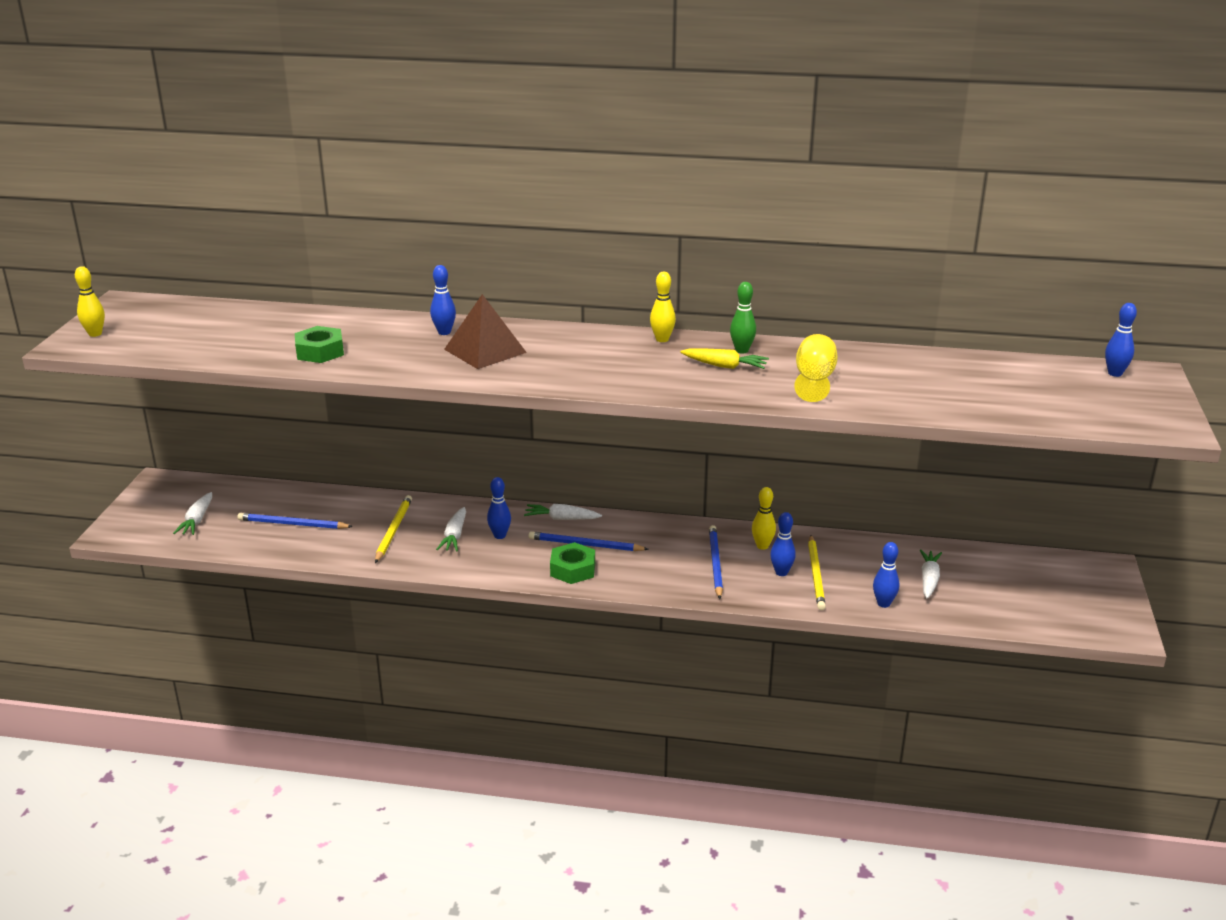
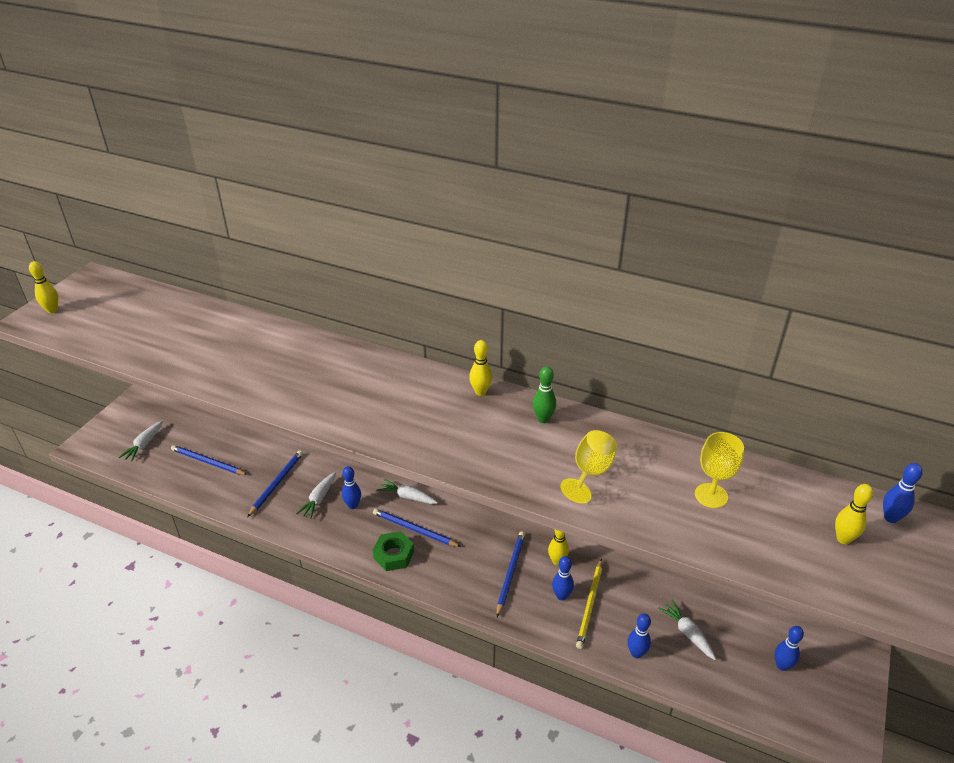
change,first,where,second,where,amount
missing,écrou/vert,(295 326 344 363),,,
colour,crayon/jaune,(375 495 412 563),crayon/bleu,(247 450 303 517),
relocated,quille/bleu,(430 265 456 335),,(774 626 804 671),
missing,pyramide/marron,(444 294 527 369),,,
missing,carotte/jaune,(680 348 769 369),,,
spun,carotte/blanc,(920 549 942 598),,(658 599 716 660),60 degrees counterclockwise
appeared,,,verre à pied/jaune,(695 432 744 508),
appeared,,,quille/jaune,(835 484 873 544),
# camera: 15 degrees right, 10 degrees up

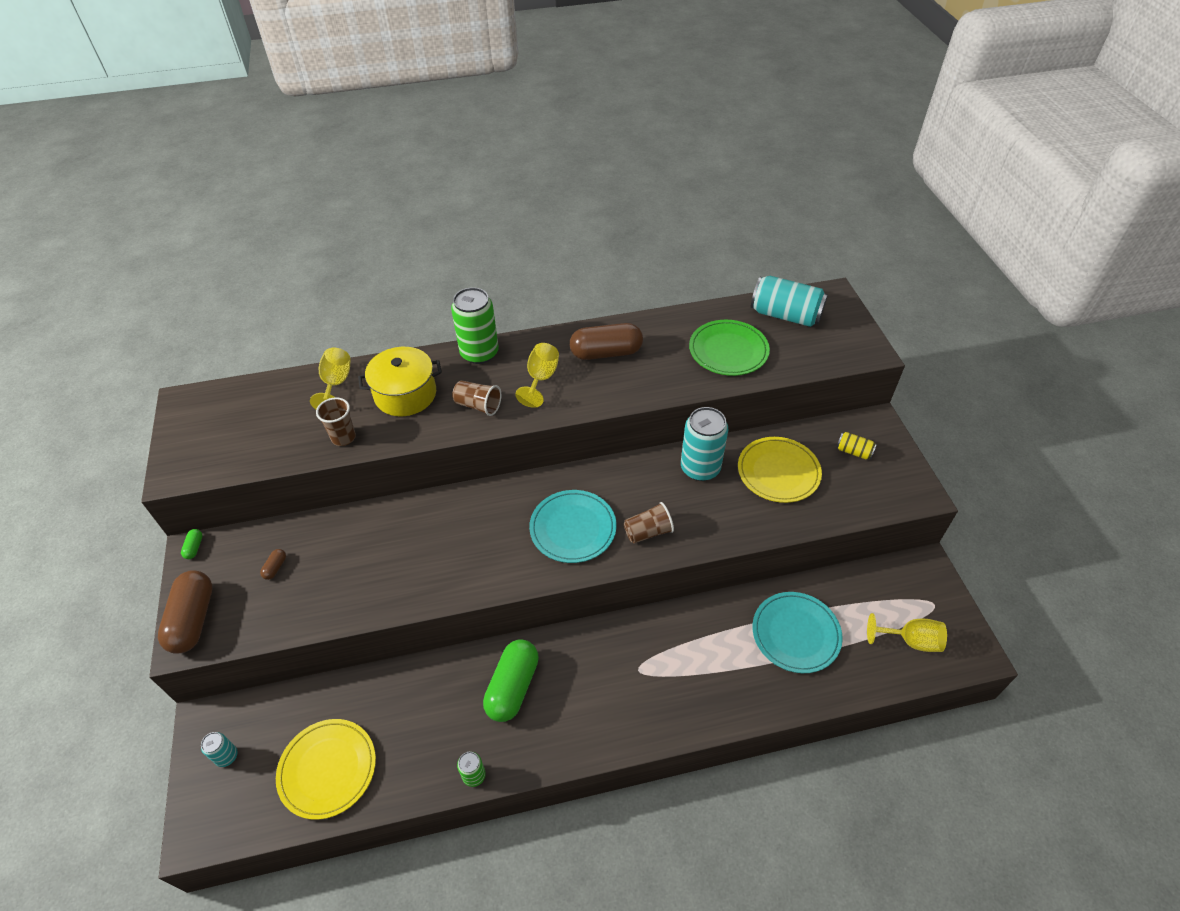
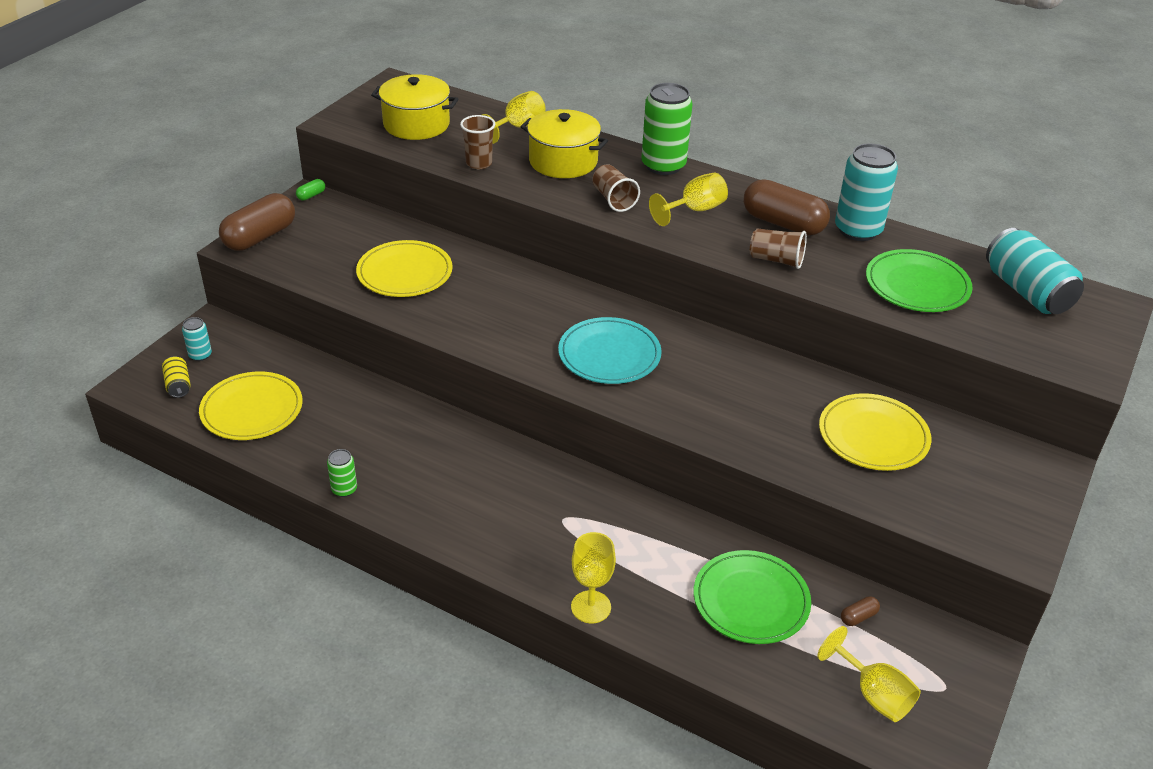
change,first,where,second,where,amount
relocated,gélule/marron,(260 549 286 580),,(841 596 880 626),
missing,gélule/vert,(483 639 539 722),,,
relocated,gobelet/marron,(624 502 674 544),,(750 229 807 269),
relocated,canette/turquoise,(681 407 728 481),,(835 143 898 241),
colour,assiette/turquoise,(753 592 843 673),assiette/vert,(694 550 811 644),
relocated,canette/jaune,(837 432 877 460),,(162 356 191 398),
appeared,,,assiette/jaune,(356 240 453 297),
appeared,,,marmite/jaune,(371 74 458 140),
appeared,,,verre à pied/jaune,(571 532 616 623),
# camera: 40 degrees right, 10 degrees down

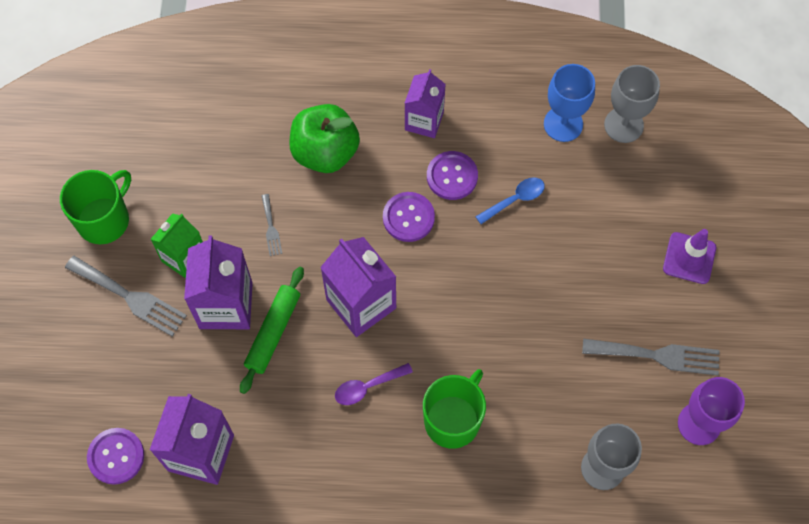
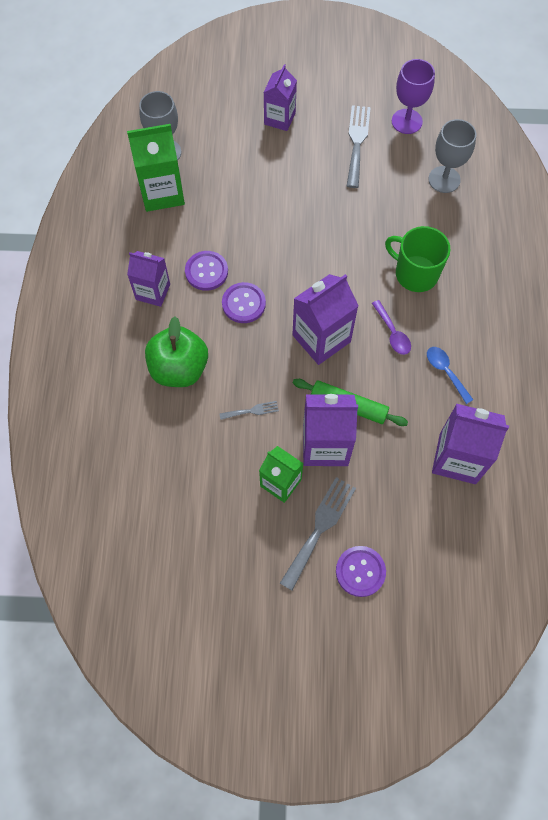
change,first,where,second,where,amount
missing,tasse/vert,(60 170 131 244),,,
relocated,bouton/violet,(87 428 144 485),,(336 546 386 597),
relocated,cuillère/bleu,(475 177 545 224),,(427 347 473 404),
exchanged,verre à pied/bleu,(544 64 595 142),brique de lait/vert,(127 124 185 212),
exchanged,cône de chantier/violet,(663 229 716 284),brique de lait/violet,(263 64 297 131),
# camera: 90 degrees left, 0 degrees up

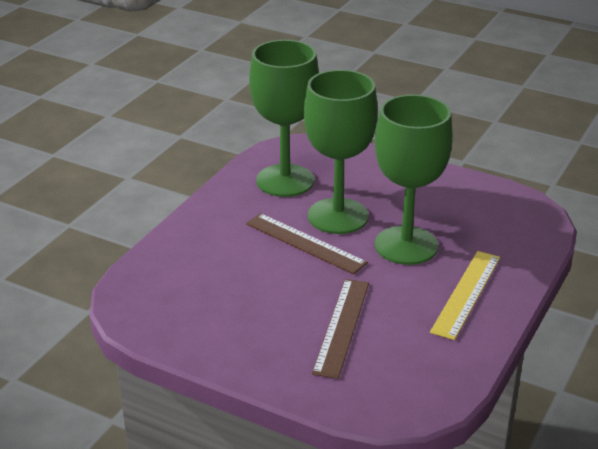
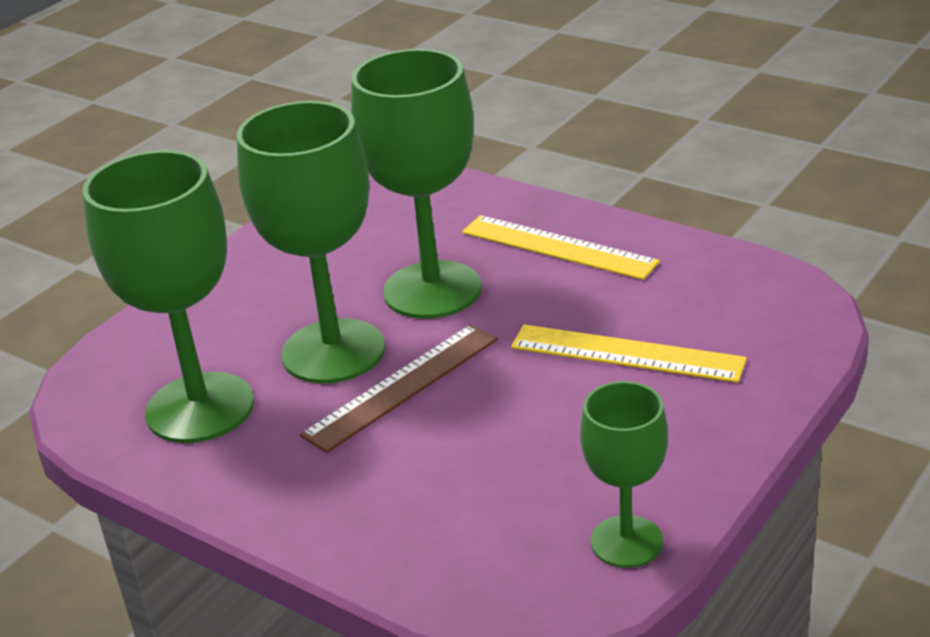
change,first,where,second,where,amount
colour,règle/marron,(312 279 369 379),règle/jaune,(511 325 747 383),
appeared,,,verre à pied/vert,(580 381 668 568),
# camera: 80 degrees left, 0 degrees up

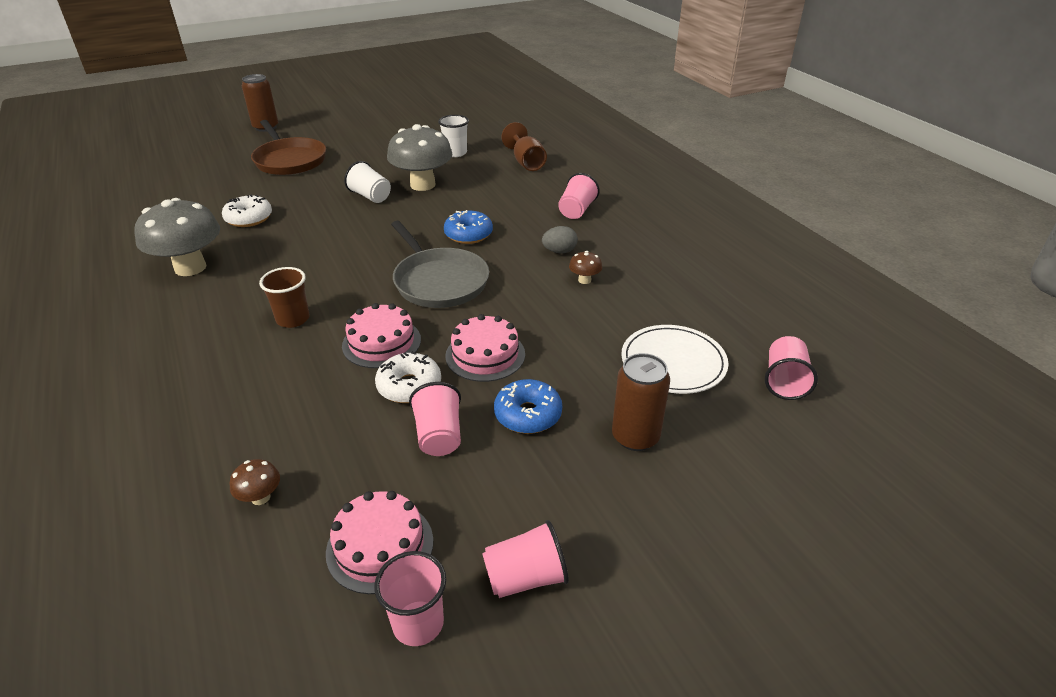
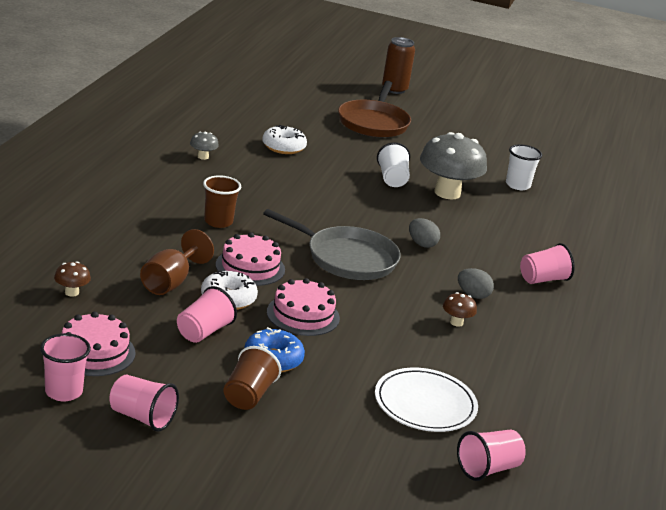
change,first,where,second,where,amount
size,champignon/gris,(135 198 220 276),,(190 132 219 160),x0.42
spun,poêle/gris,(391 221 489 308),,(263 209 401 280),75 degrees counterclockwise
exchanged,beignet/bleu,(444 210 493 244),œuf/gris,(409 218 440 248),
relocated,verre à pied/marron,(502 122 547 171),,(140 229 214 295),
missing,canette/marron,(612 353 670 451),,,
appeared,,,gobelet/marron,(223 346 281 410),
# camera: 40 degrees right, 10 degrees down

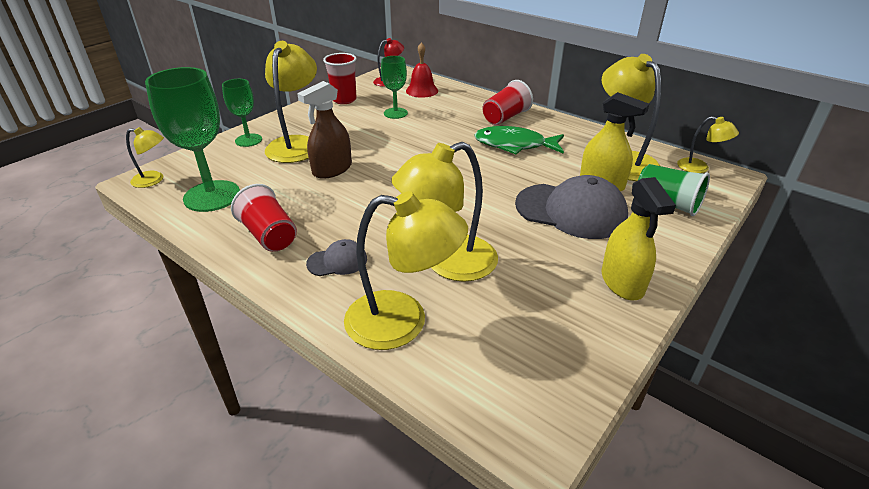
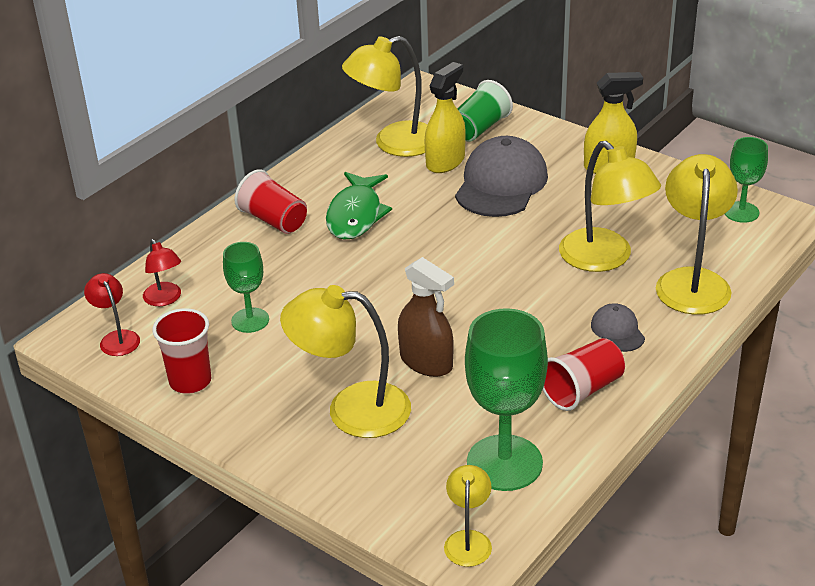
change,first,where,second,where,amount
relocated,verre à pied/vert,(222 79 262 147),,(725 137 768 223),
exchanged,cloche/rouge,(406 42 438 98),lampe/rouge,(143 239 181 306),
missing,lampe/jaune,(677 116 739 173),,,
# camera: 90 degrees left, 0 degrees up

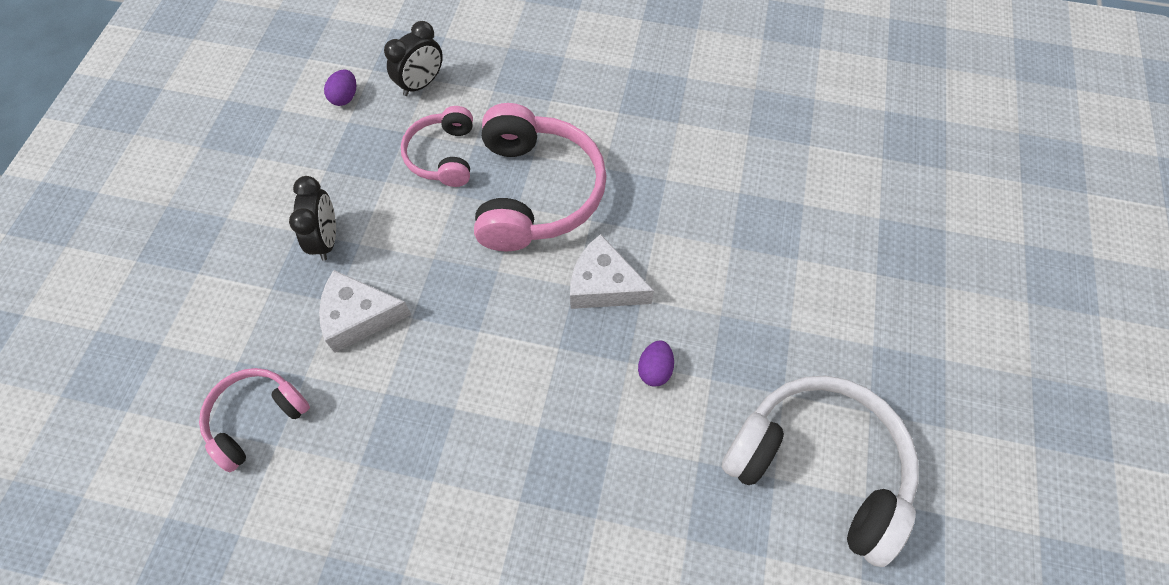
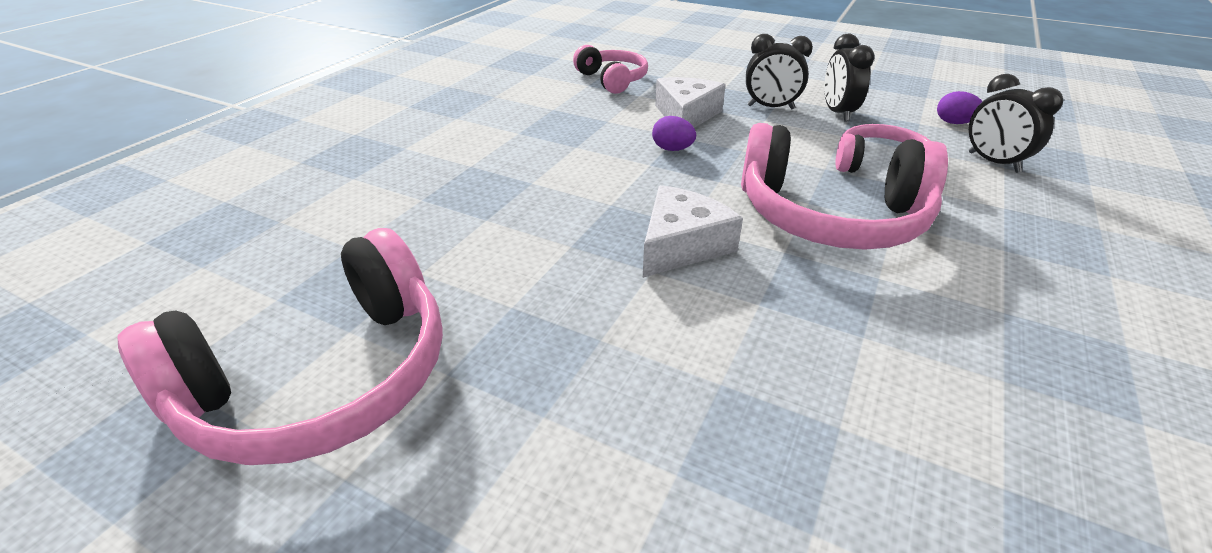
change,first,where,second,where,amount
relocated,œuf/violet,(638 340 674 387),,(652 116 696 151),
colour,casque audio/blanc,(721 376 919 567),casque audio/rose,(118 228 443 465),
appeared,,,réveil/noir,(824 34 874 122),
# camera: 105 degrees right, 25 degrees down

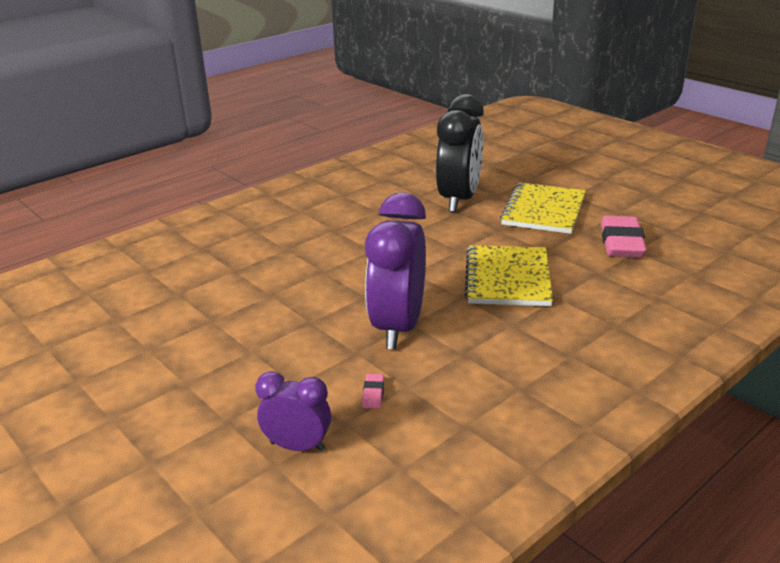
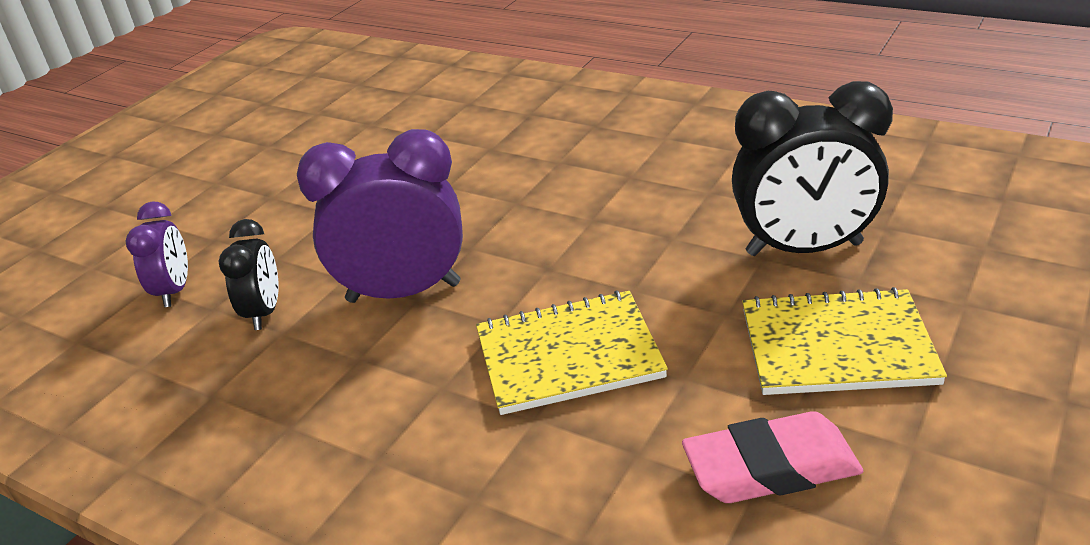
change,first,where,second,where,amount
exchanged,gomme/rose,(362 374 384 409),réveil/noir,(218 219 279 330),
# camera: 75 degrees right, 5 degrees up

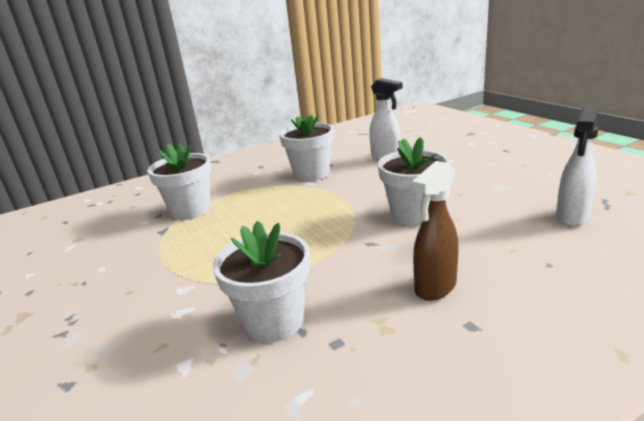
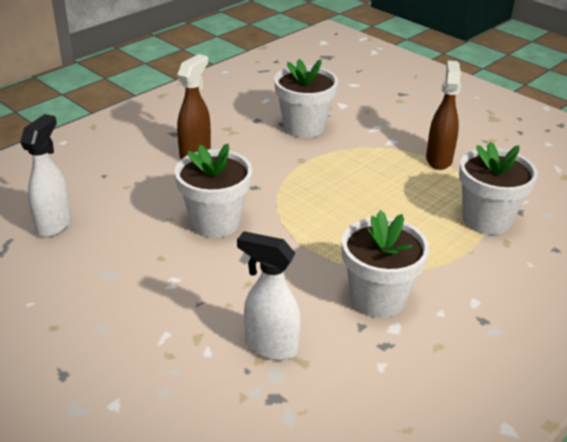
change,first,where,second,where,amount
appeared,,,vaporisateur/marron,(426 60 461 170),
# camera: 160 degrees right, 10 degrees up

